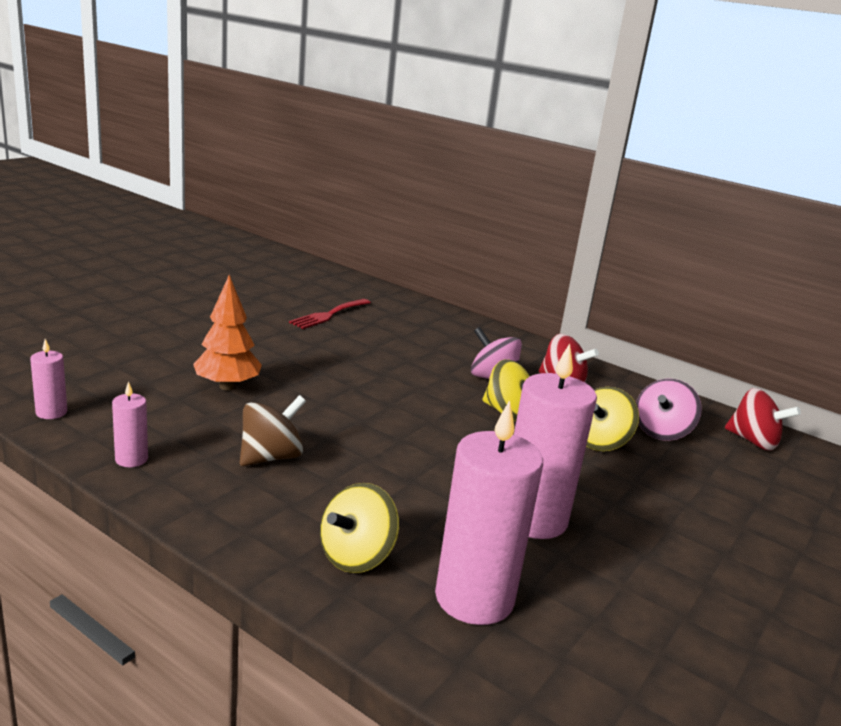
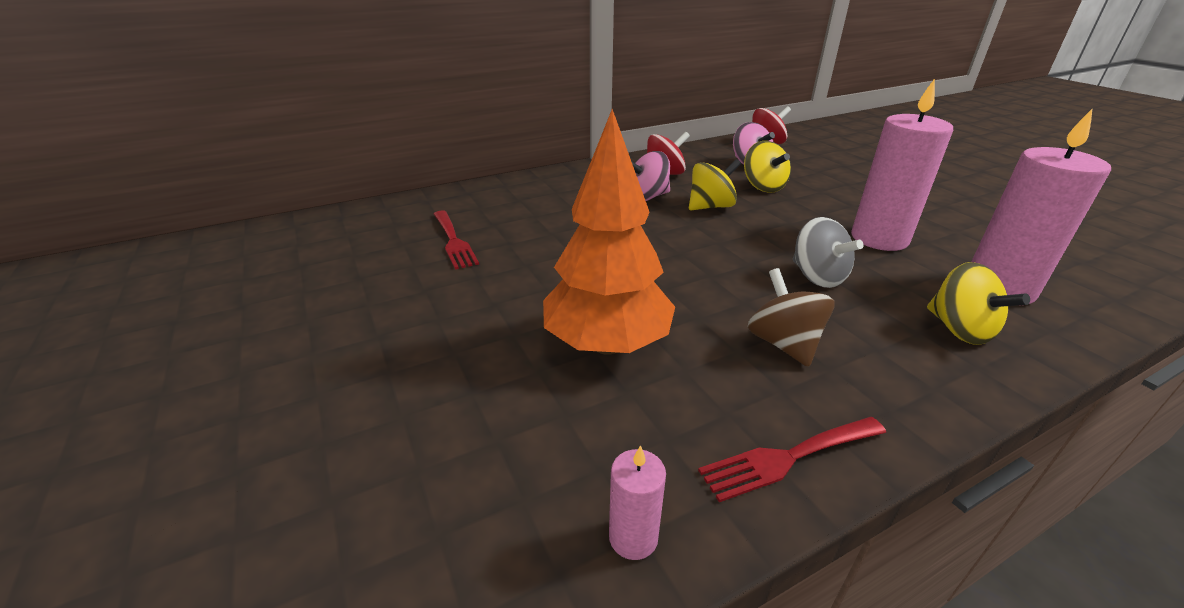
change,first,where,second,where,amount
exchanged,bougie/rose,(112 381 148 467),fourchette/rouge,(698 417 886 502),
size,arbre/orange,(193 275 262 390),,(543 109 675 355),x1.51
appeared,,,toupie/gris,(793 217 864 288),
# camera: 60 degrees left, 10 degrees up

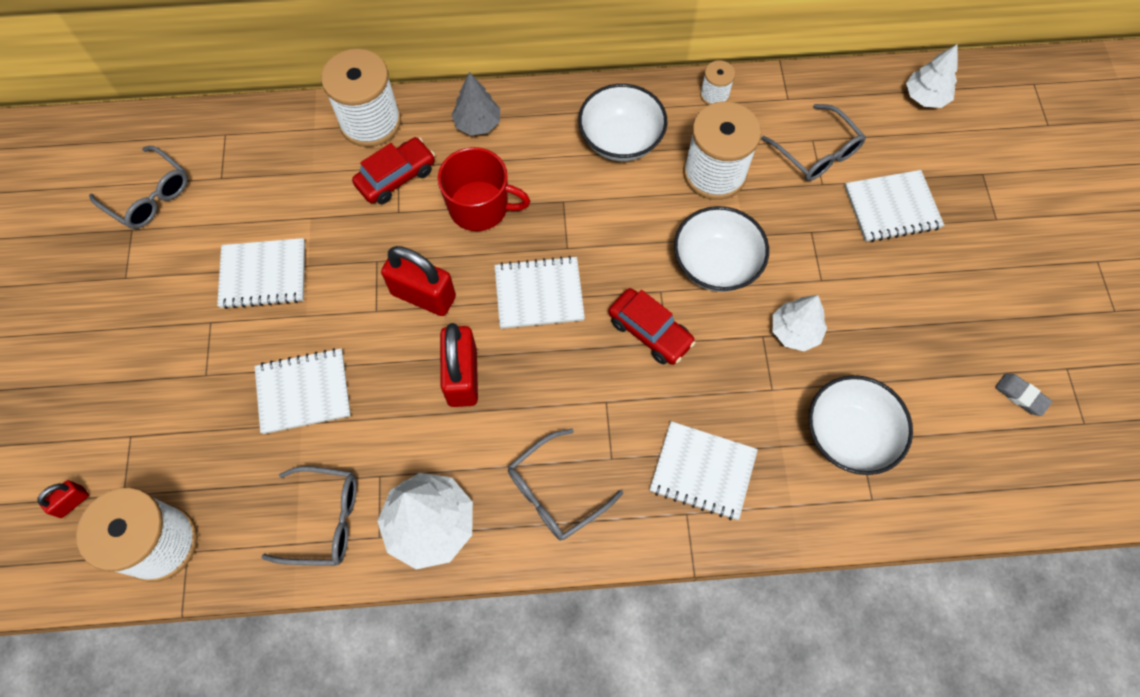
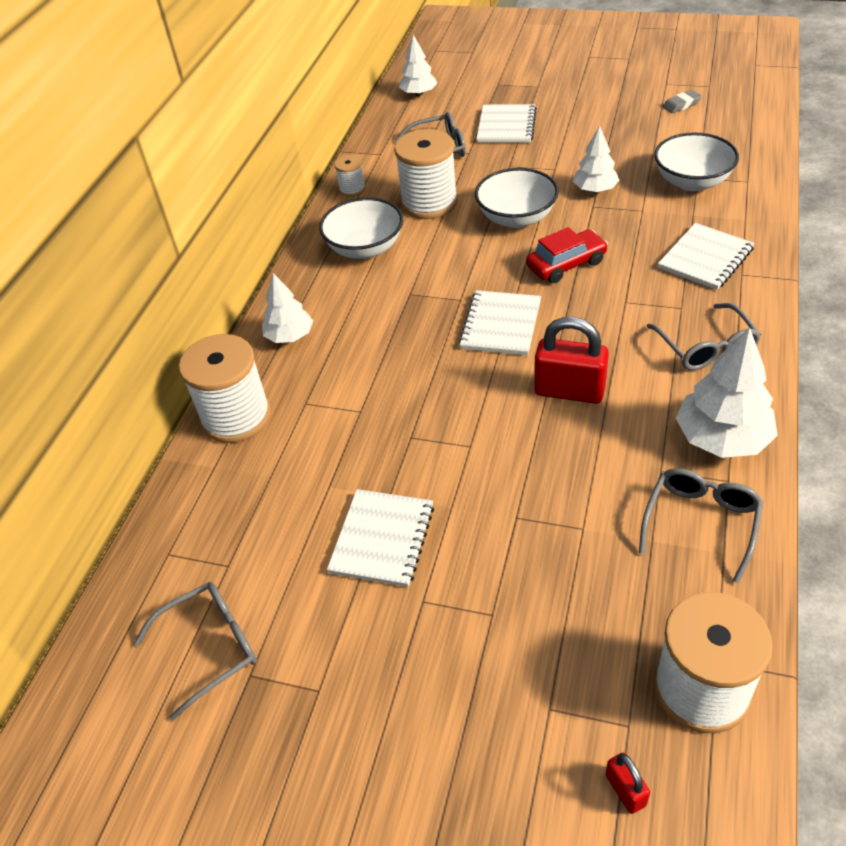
change,first,where,second,where,amount
missing,carnet/blanc,(255 348 351 434),,,
missing,voiture/rouge,(352 137 435 204),,,
missing,cadenas/rouge,(381 246 456 316),,,
missing,tasse/rouge,(438 147 530 231),,,
colour,arbre/gris,(451 72 500 136),arbre/blanc,(262 273 313 343),
# camera: 65 degrees left, 20 degrees down

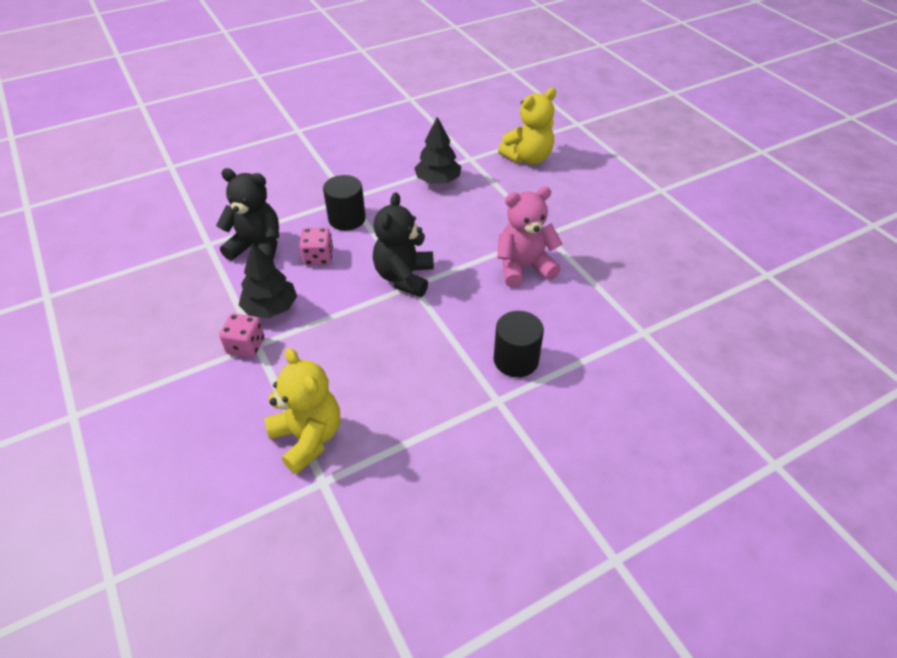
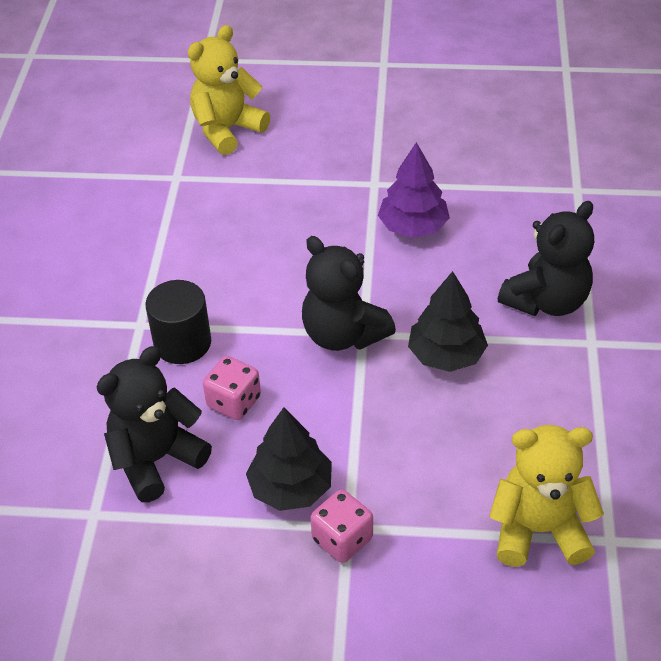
change,first,where,second,where,amount
relocated,arbre/noir,(414 117 461 184),,(408 271 488 372),
exchanged,cylindre/noir,(494 311 544 377),ours en peluche/noir,(498 201 594 316),
exchanged,ours en peluche/rose,(497 186 563 288),arbre/violet,(378 142 450 238),
spun,ours en peluche/jaune,(498 88 556 164),,(188 25 270 155),135 degrees counterclockwise
# camera: 55 degrees left, 0 degrees up

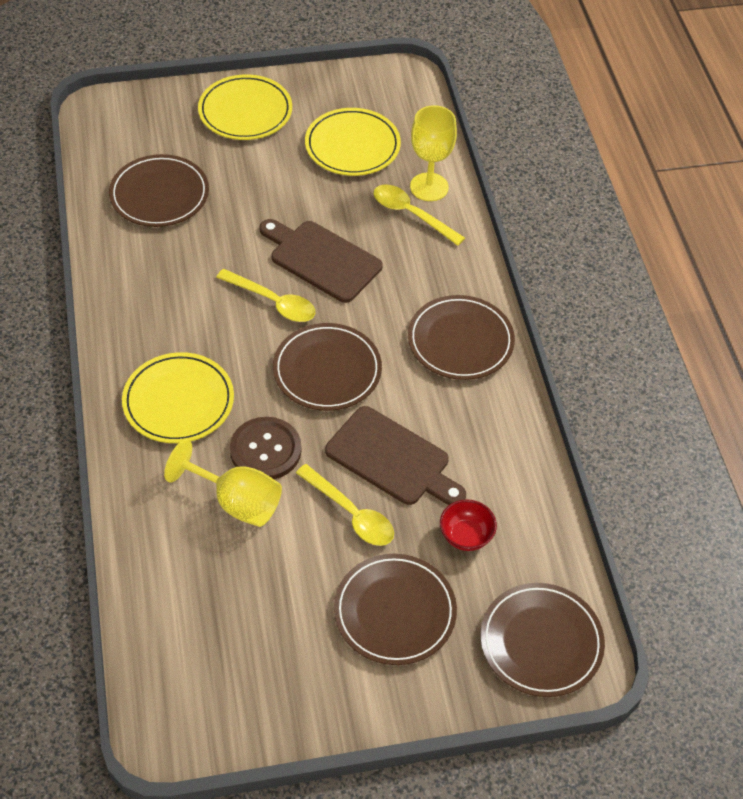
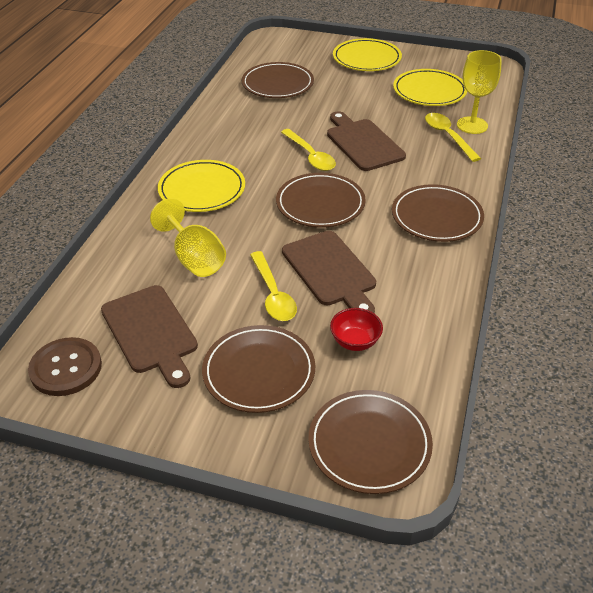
change,first,where,second,where,amount
relocated,bouton/marron,(230 417 302 479),,(28 337 102 396),
appeared,,,planche à découper/marron,(101 285 198 388),
# camera: 30 degrees right, 10 degrees down

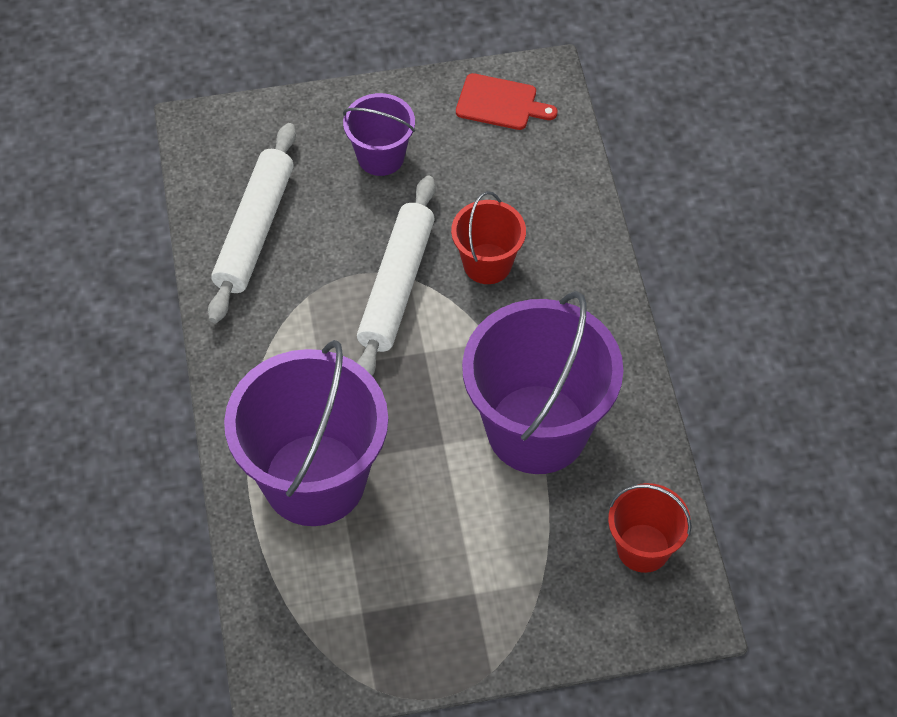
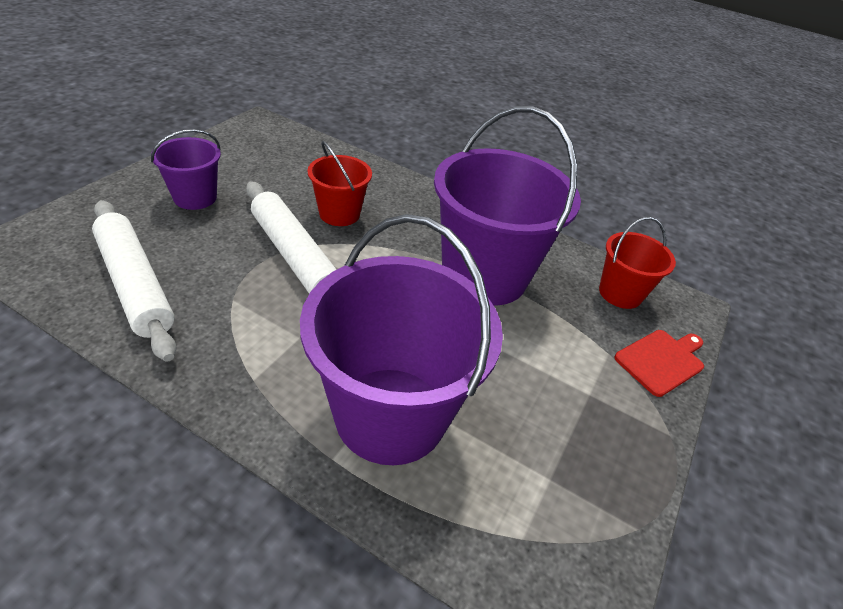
change,first,where,second,where,amount
relocated,planche à découper/rouge,(456 73 557 130),,(614 330 704 397),
# camera: 55 degrees left, 15 degrees down

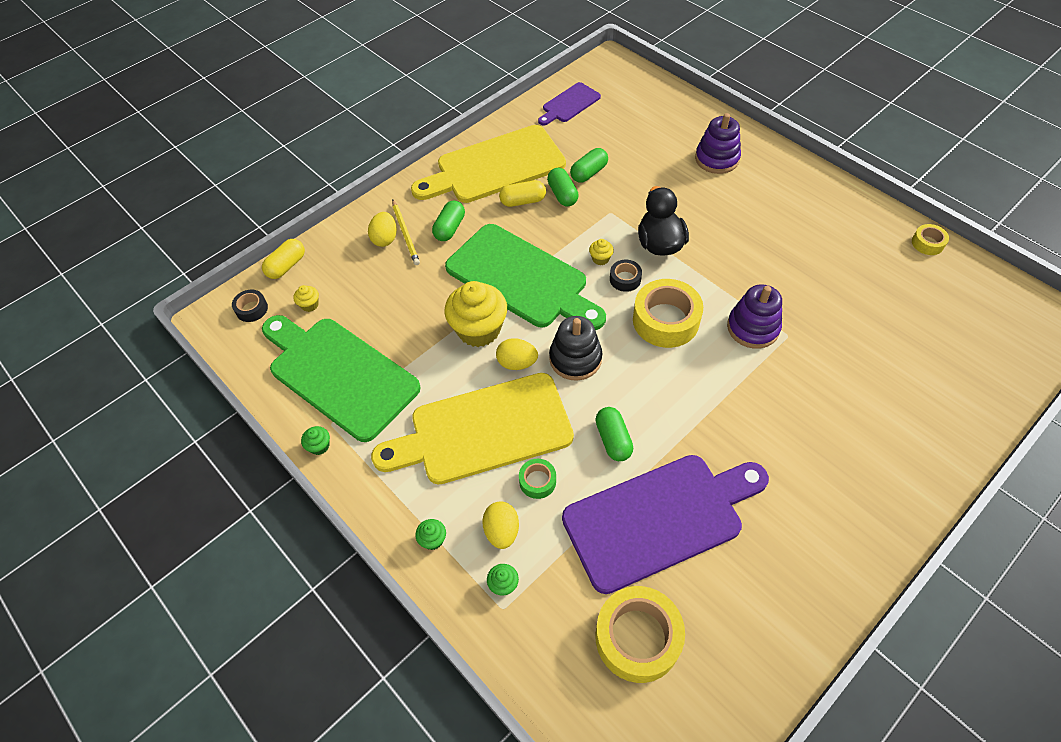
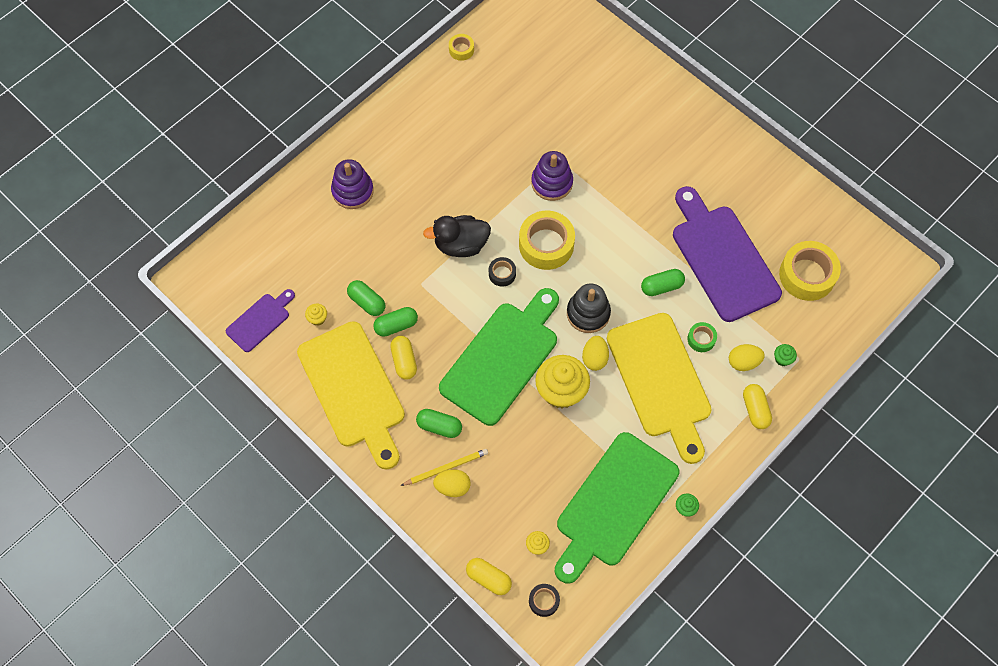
change,first,where,second,where,amount
exchanged,muffin/vert,(415 519 446 550),gélule/jaune,(743 384 772 429),
spun,planche à découper/violet,(538 82 601 125),,(226 289 295 352),90 degrees counterclockwise
relocated,muffin/jaune,(589 239 614 265),,(305 303 327 326),
# camera: 95 degrees left, 10 degrees up

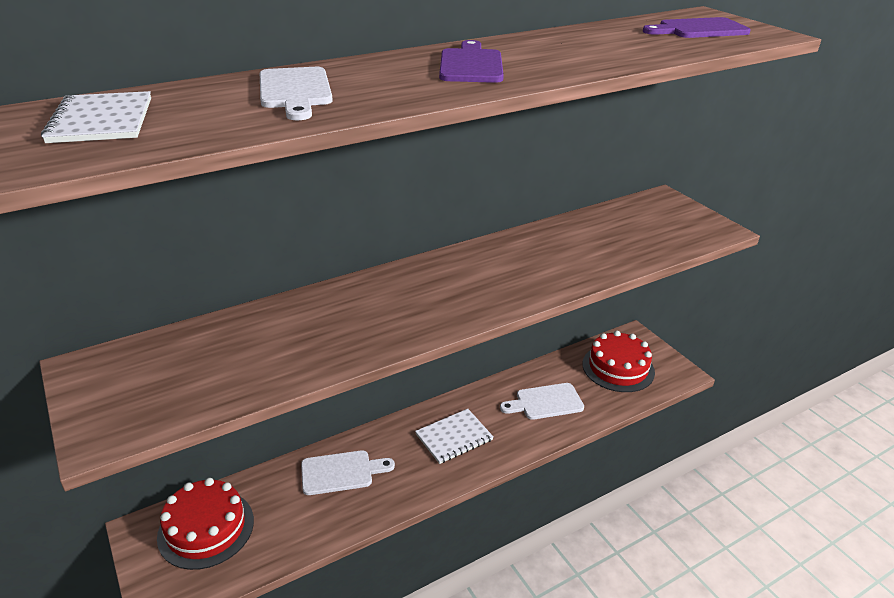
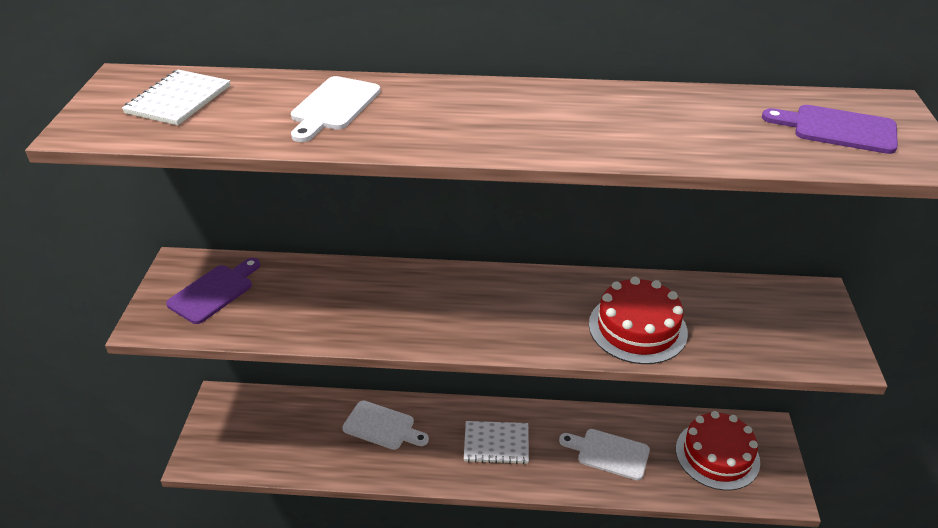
change,first,where,second,where,amount
relocated,gâteau/rouge,(157 478 254 570),,(589 277 688 364),
relocated,planche à découper/violet,(439 40 504 83),,(166 258 260 324),
# camera: 35 degrees right, 5 degrees up

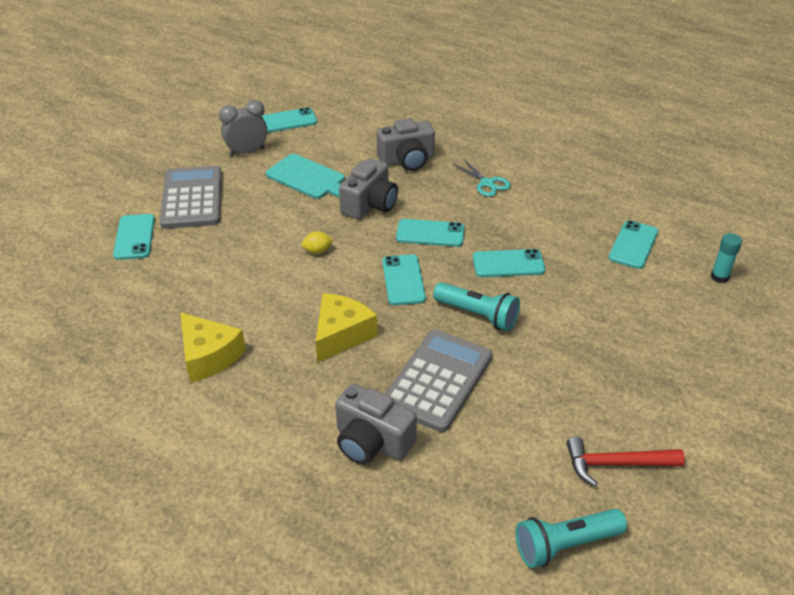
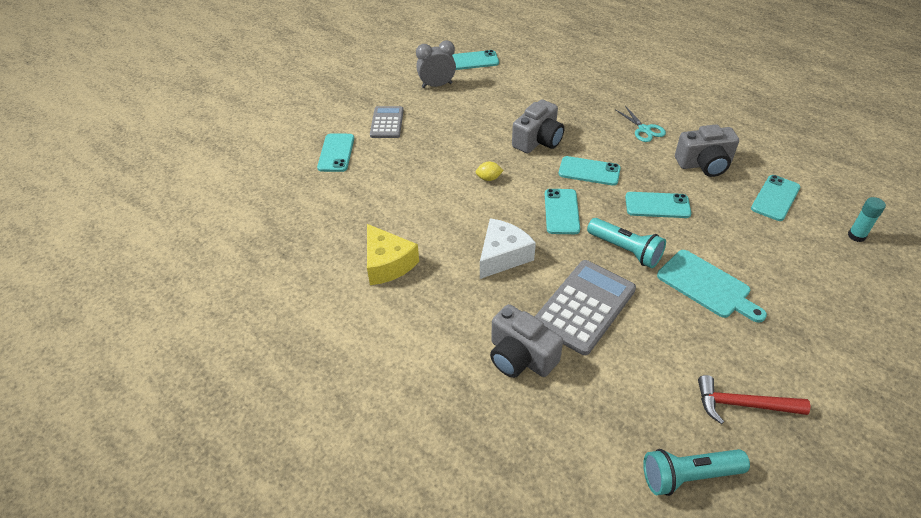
change,first,where,second,where,amount
size,calculatrice/gris,(160 166 222 229),,(370 106 404 138),x0.61
relocated,planche à découper/turquoise,(266 154 344 199),,(657 250 767 323),
colour,fromage/jaune,(316 293 377 363),fromage/blanc,(480 218 536 279),
relocated,appareil photo/gris,(377 118 435 171),,(675 124 739 177),
# camera: 10 degrees right, 5 degrees up

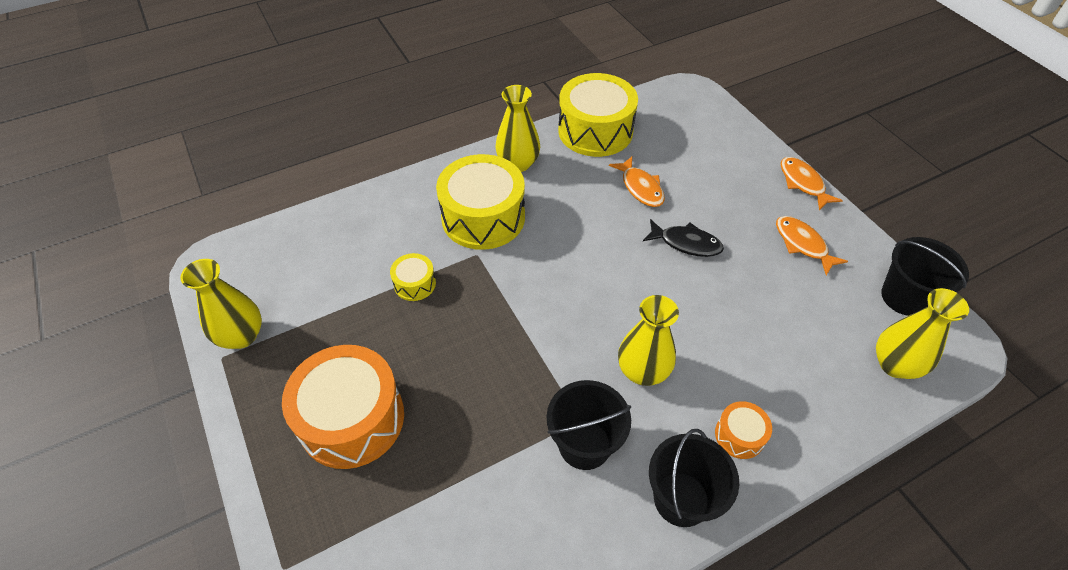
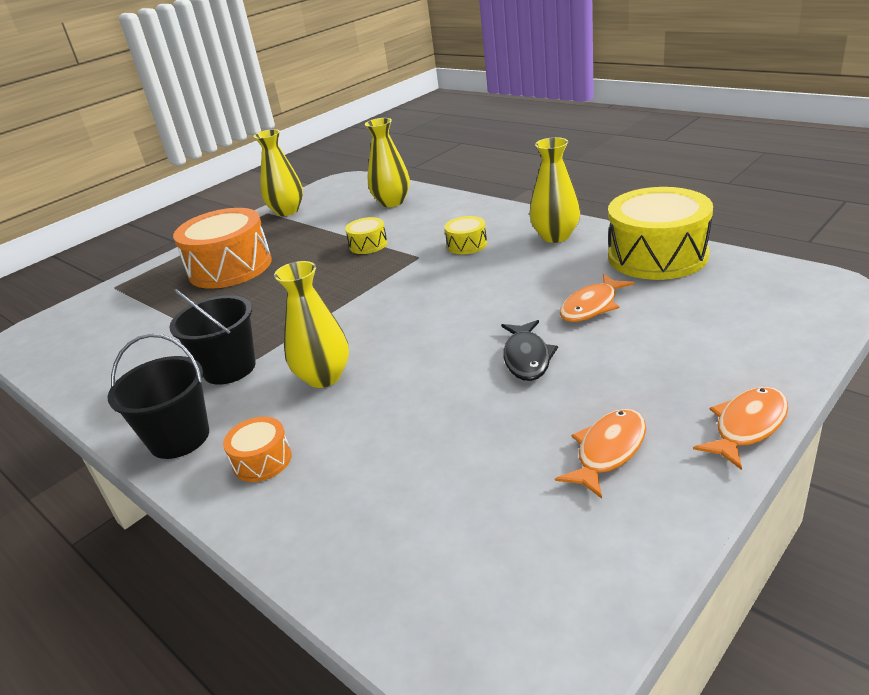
change,first,where,second,where,amount
size,tambour/jaune,(436 154 525 250),,(444 216 487 254),x0.46
relocated,vase/jaune,(876 288 969 379),,(365 118 410 207),
missing,seau/noir,(881 237 969 316),,,
# camera: 75 degrees right, 20 degrees down

